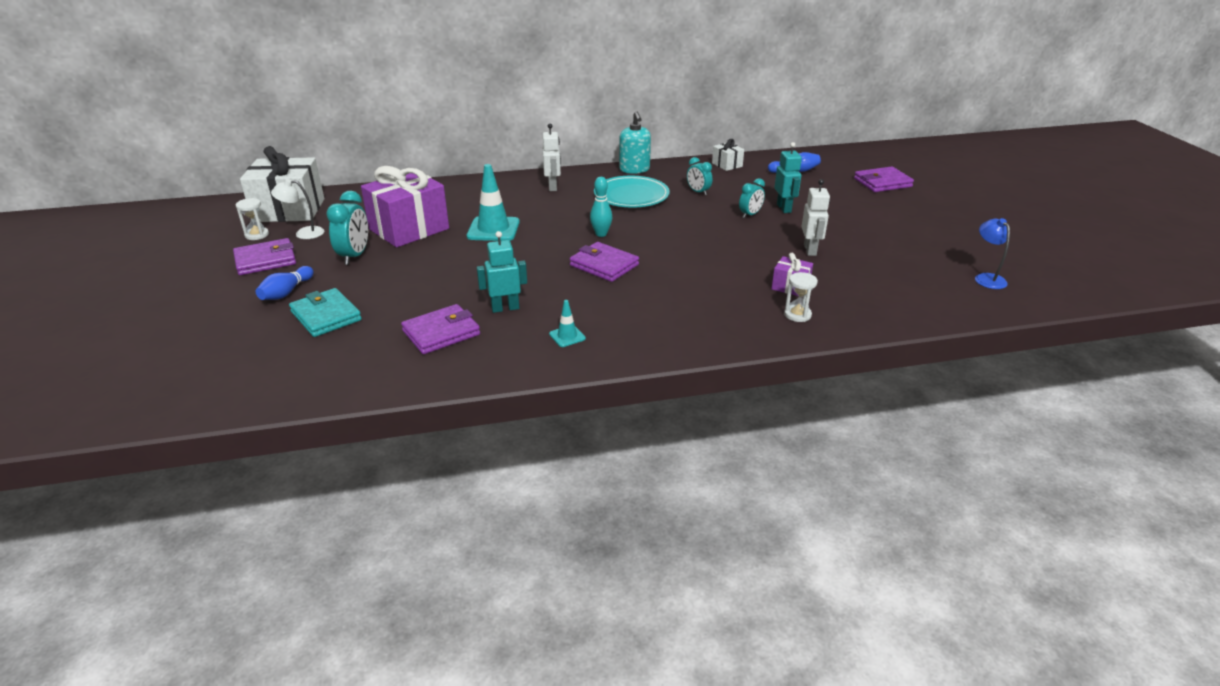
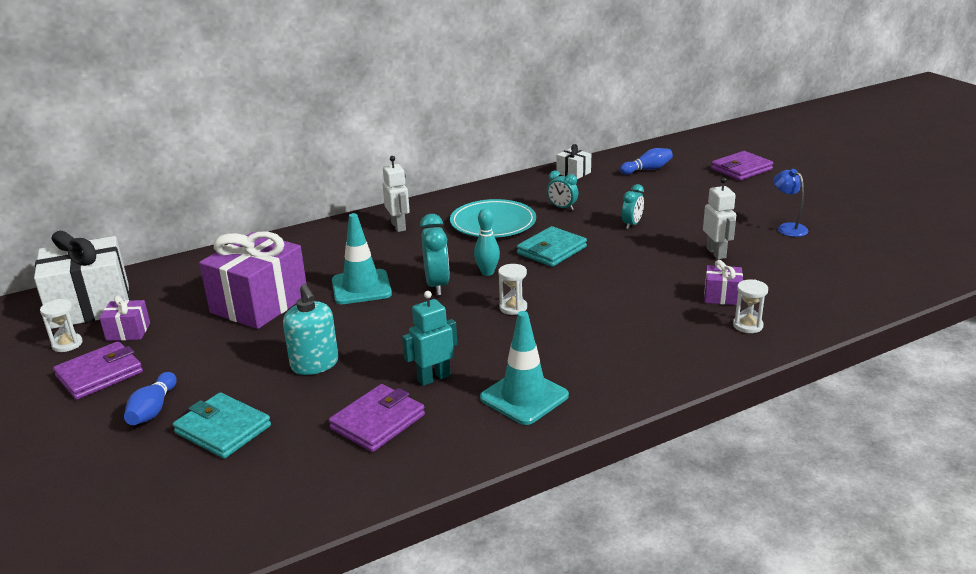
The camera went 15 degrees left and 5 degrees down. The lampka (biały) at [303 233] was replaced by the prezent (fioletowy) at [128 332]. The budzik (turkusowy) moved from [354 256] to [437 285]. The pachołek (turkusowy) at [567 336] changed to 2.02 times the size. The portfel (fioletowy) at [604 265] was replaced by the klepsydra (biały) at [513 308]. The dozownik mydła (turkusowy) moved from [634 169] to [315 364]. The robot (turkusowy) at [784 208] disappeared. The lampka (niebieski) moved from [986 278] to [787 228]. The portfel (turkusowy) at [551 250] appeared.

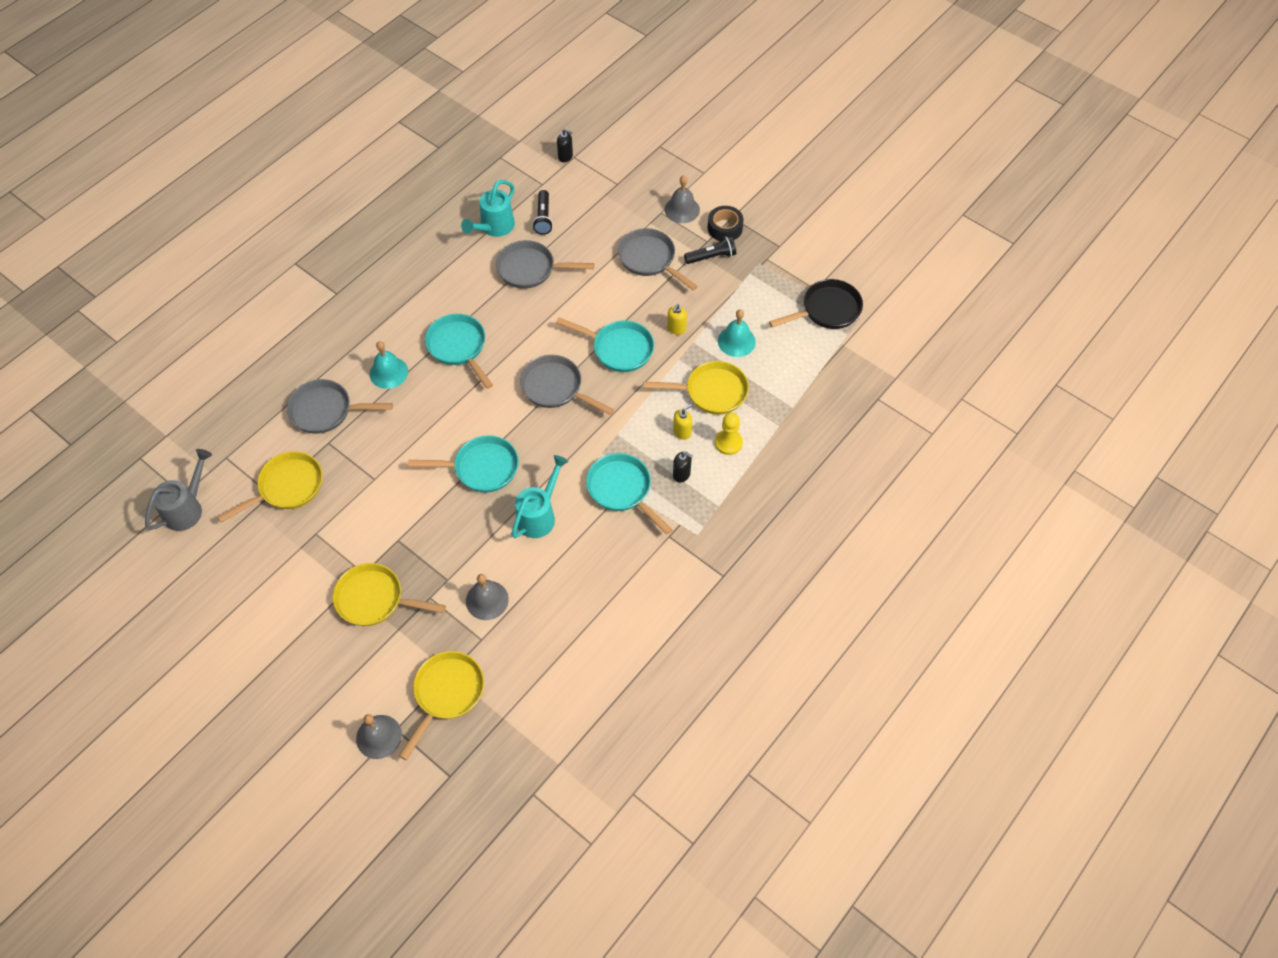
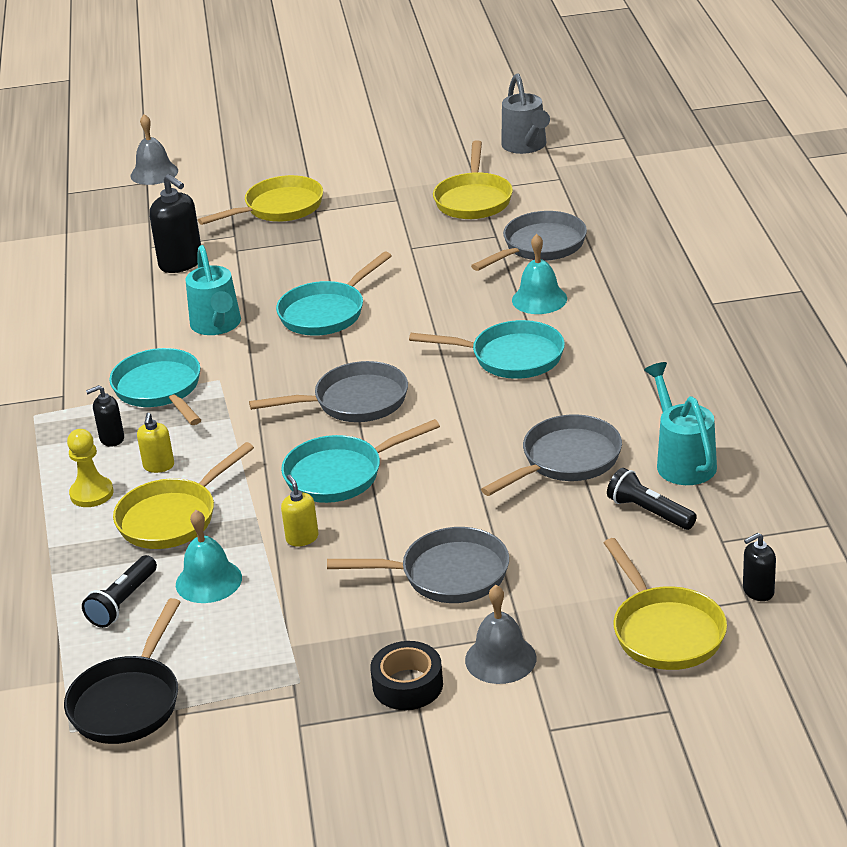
The camera went 135 degrees right and 25 degrees down. The patelnia (żółty) moved from [447 693] to [665 631]. The dzwonek (szary) at [487 600] was replaced by the dozownik mydła (czarny) at [181 263]. The patelnia (turkusowy) at [622 490] turned 120 degrees counterclockwise. The latarka (czarny) moved from [711 257] to [123 602].

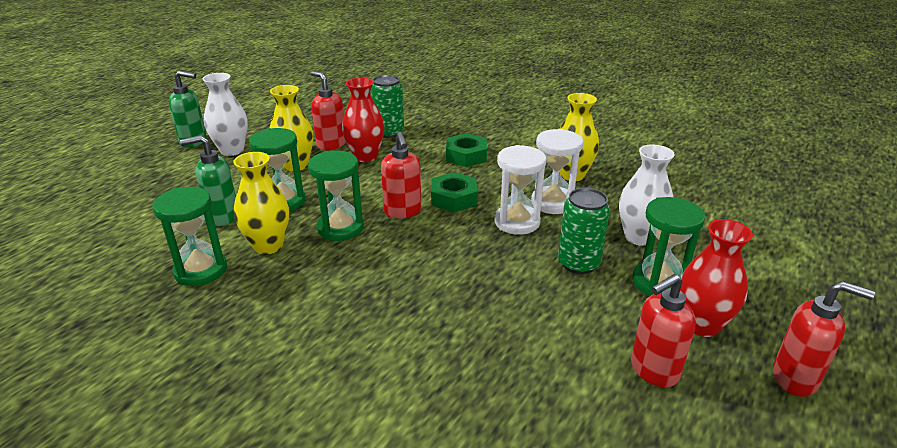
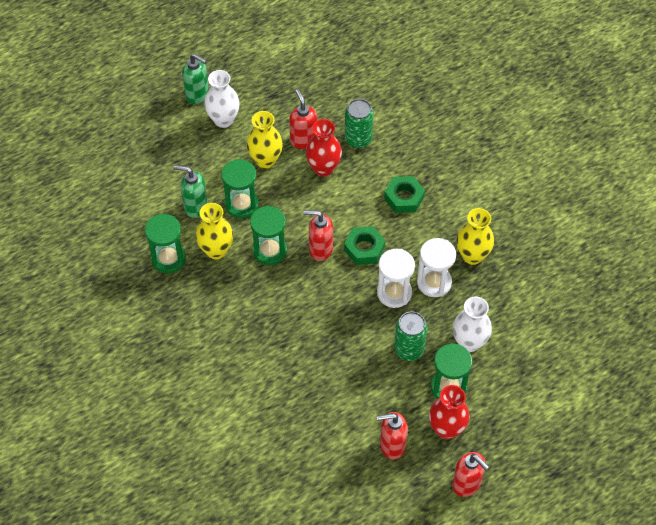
The camera went 25 degrees right and 25 degrees up. The dozownik mydła (czerwony) at [403 211] turned 90 degrees clockwise.

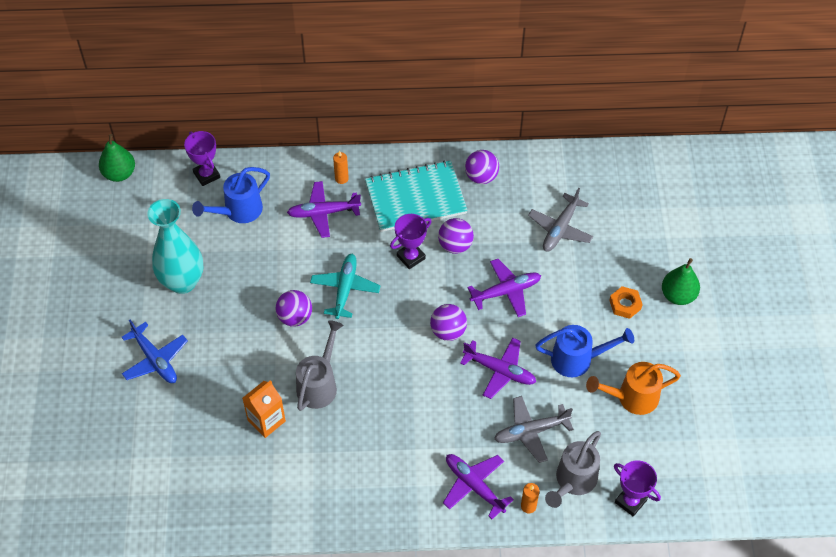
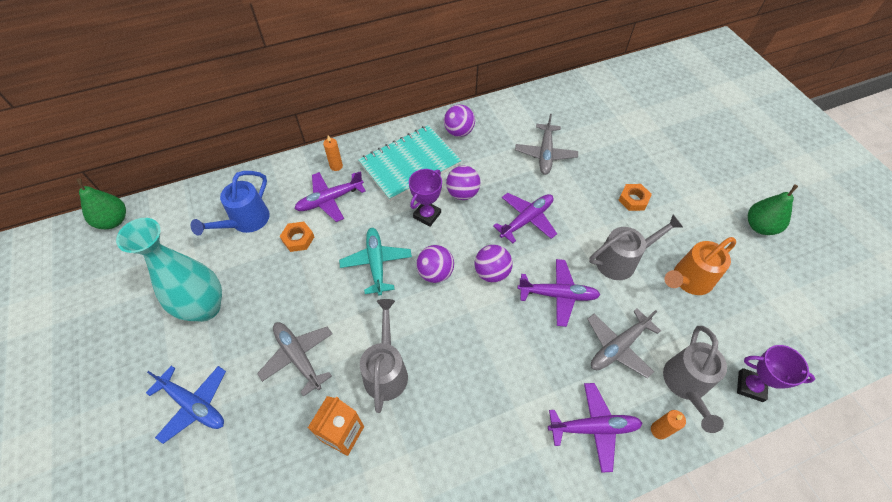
The camera went 20 degrees left and 0 degrees up. The puchar (fioletowy) at [206 175] disappeared. The piłka (fioletowy) moved from [295 317] to [435 273]. The samolot (fioletowy) at [474 486] turned 150 degrees clockwise. The konewka (niebieski) at [578 359] became the konewka (szary) at [621 261]. The gruszka (zielony) moved from [678 295] to [760 226]. The samolot (szary) at [298 357] appeared. The nakrętka (pomarańczowy) at [298 239] appeared.

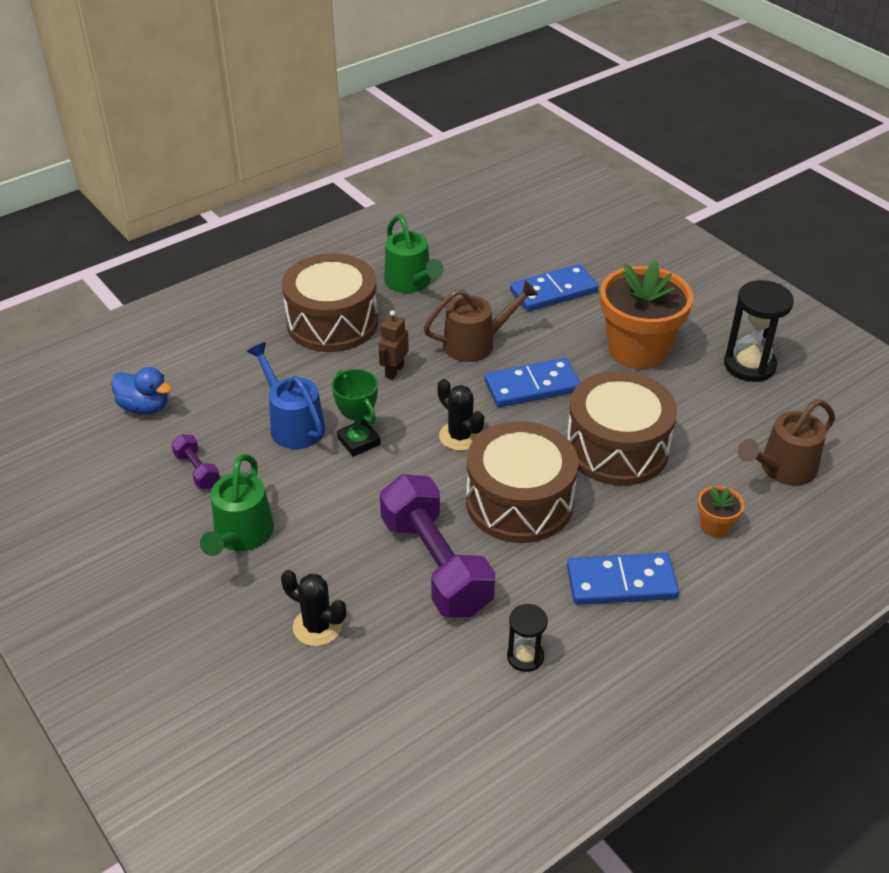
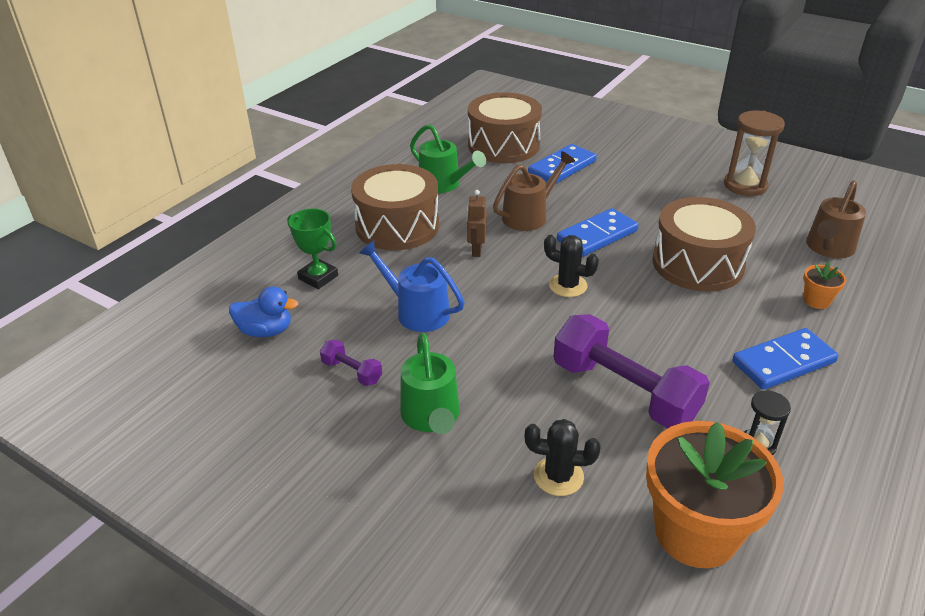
The camera went 20 degrees left and 5 degrees down. The puchar (zielony) moved from [359 441] to [318 277]. The bęben (brązowy) moved from [519 502] to [503 145]. The doniczka (pomarańczowy) moved from [638 350] to [695 532]. The klepsydra (czarny) at [749 365] became the klepsydra (brązowy) at [745 185].

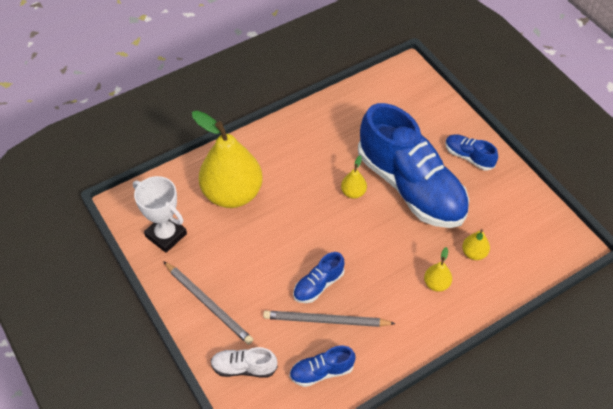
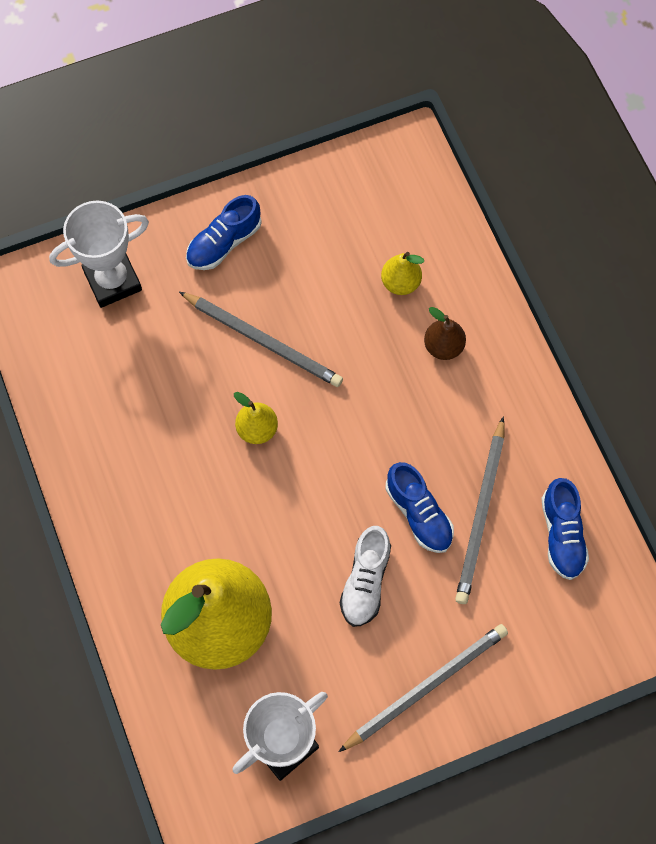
The camera went 80 degrees left and 15 degrees up. The but (biały) moved from [244 367] to [365 581]. The but (niebieski) at [410 186] was replaced by the ołówek (szary) at [263 341]. The gruszka (żółty) at [436 284] became the gruszka (brązowy) at [443 346]. The puchar (biały) at [113 281] appeared.

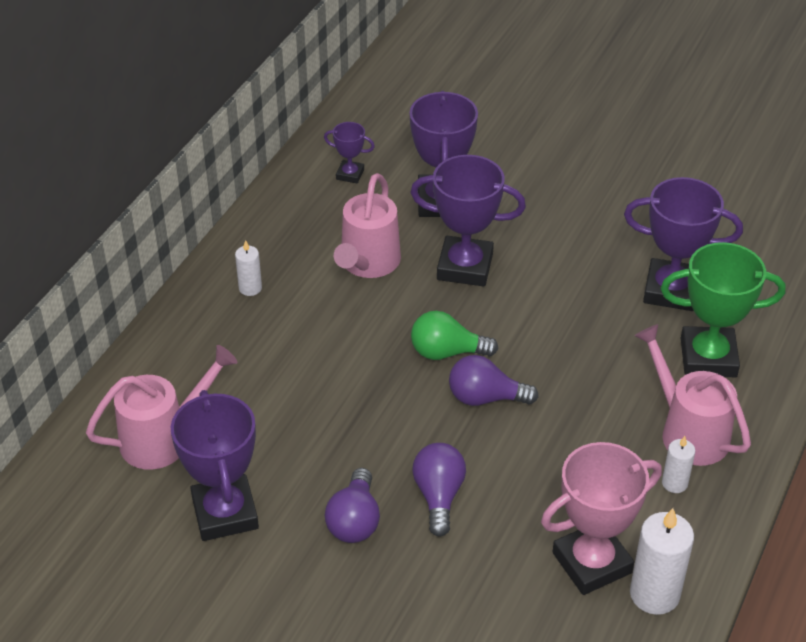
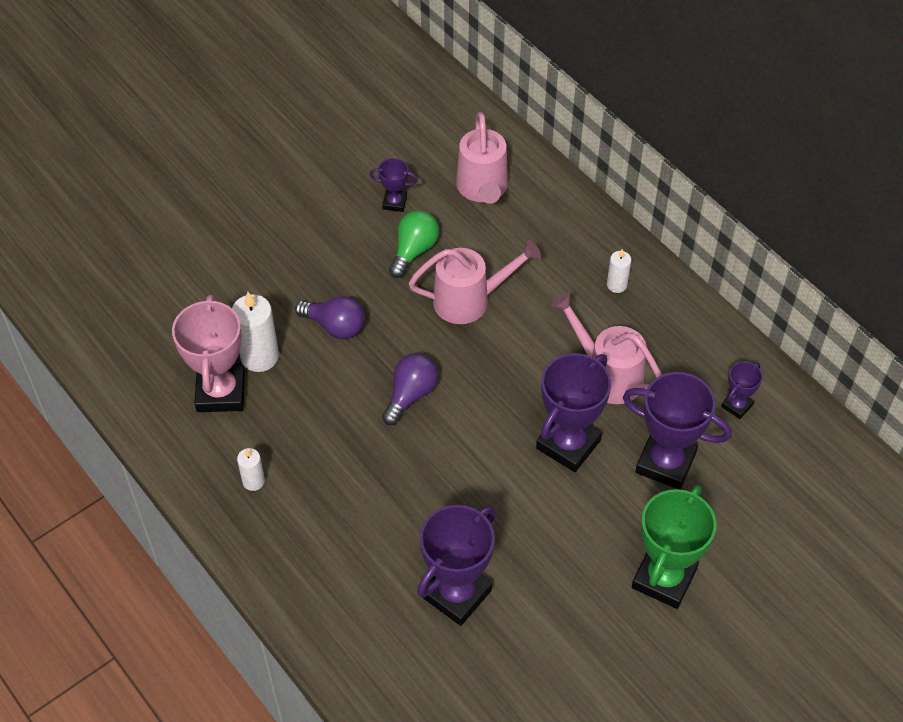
The camera went 115 degrees right and 10 degrees up. The puchar (fioletowy) at [225 513] changed to 0.50 times the size. The żarówka (fioletowy) at [354 521] disappeared. The żarówka (zielony) moved from [447 352] to [414 251]. The świeca (biały) moved from [654 594] to [259 356]. The konewka (różowy) moved from [687 431] to [470 300]. The puchar (zielony) moved from [708 357] to [664 578].

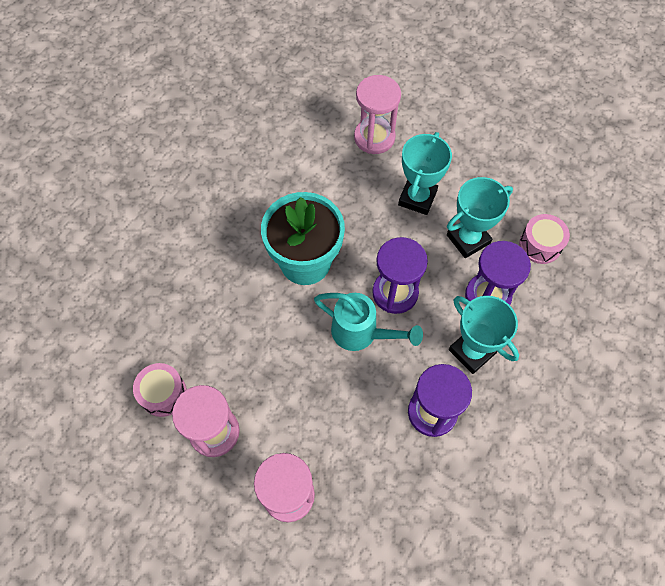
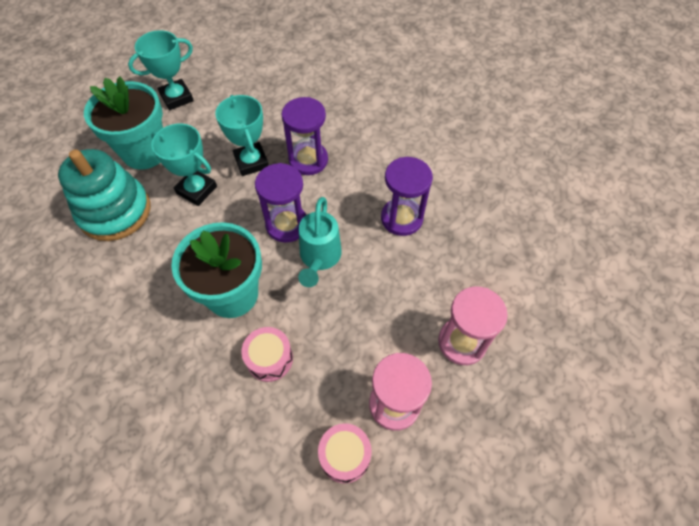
The camera went 80 degrees left and 5 degrees down. The konewka (turkusowy) at [361 333] turned 150 degrees clockwise. The klepsydra (różowy) at [374 137] was replaced by the zabawka nakładanka (turkusowy) at [115 211]. The puchar (turkusowy) moved from [472 351] to [177 98]. The bęben (różowy) moved from [540 245] to [269 359]. The doniczka (turkusowy) at [145 152] appeared.

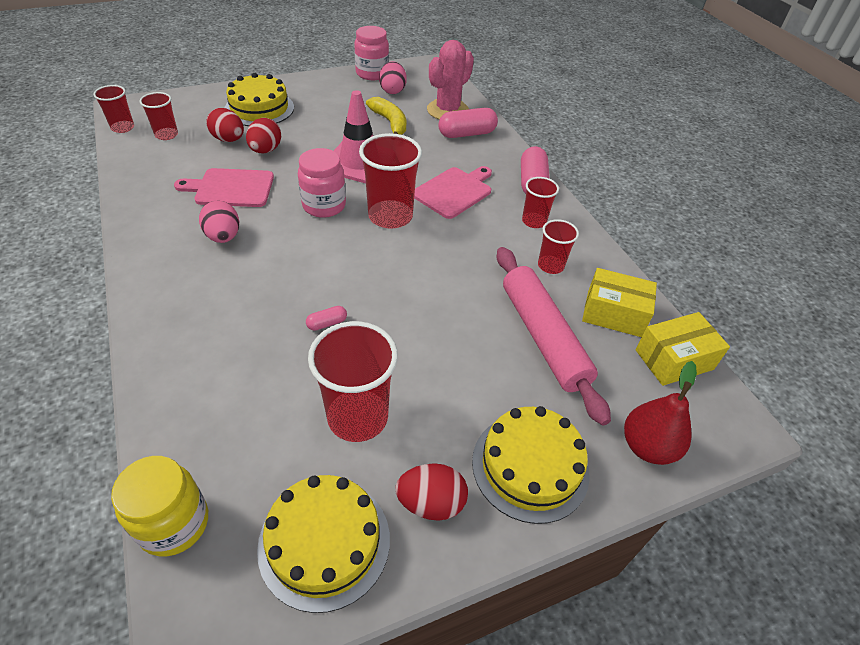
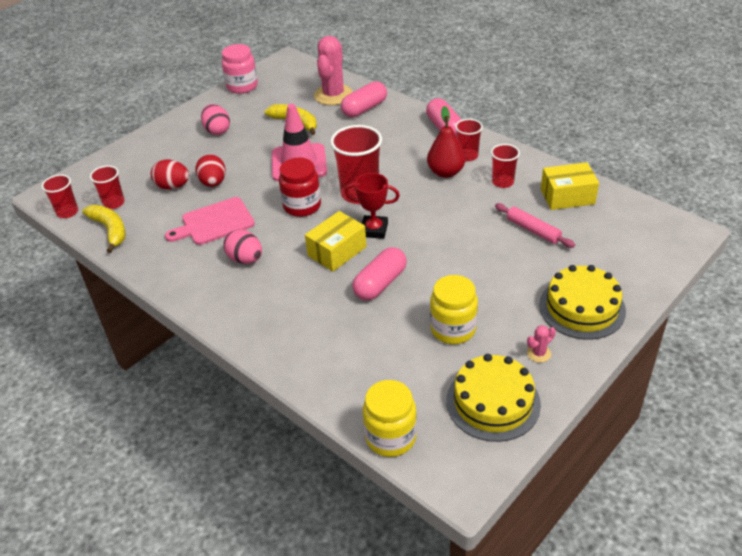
The camera went 20 degrees left and 5 degrees down. The tort (żółty) at [259 108] disappeared. The słoik (różowy) at [324 206] became the słoik (czerwony) at [302 206]. The kapsułka (różowy) at [327 323] changed to 2.06 times the size. The szklanka (czerwony) at [357 417] was replaced by the słoik (żółty) at [453 329]. The jajko (różowy) moved from [392 90] to [217 130]. The jajko (czerwony) at [431 503] was replaced by the kaktus (różowy) at [539 353]. The deska do krojenia (różowy) at [454 191] disappeared. The wałek do ciasta (różowy) at [543 337] changed to 0.54 times the size. The gruszka (czerwony) moved from [647 447] to [445 172]. The pudełko (żółty) moved from [674 359] to [337 251]. The banan (żółty) at [110 230] appeared. The puchar (czerwony) at [374 230] appeared.

